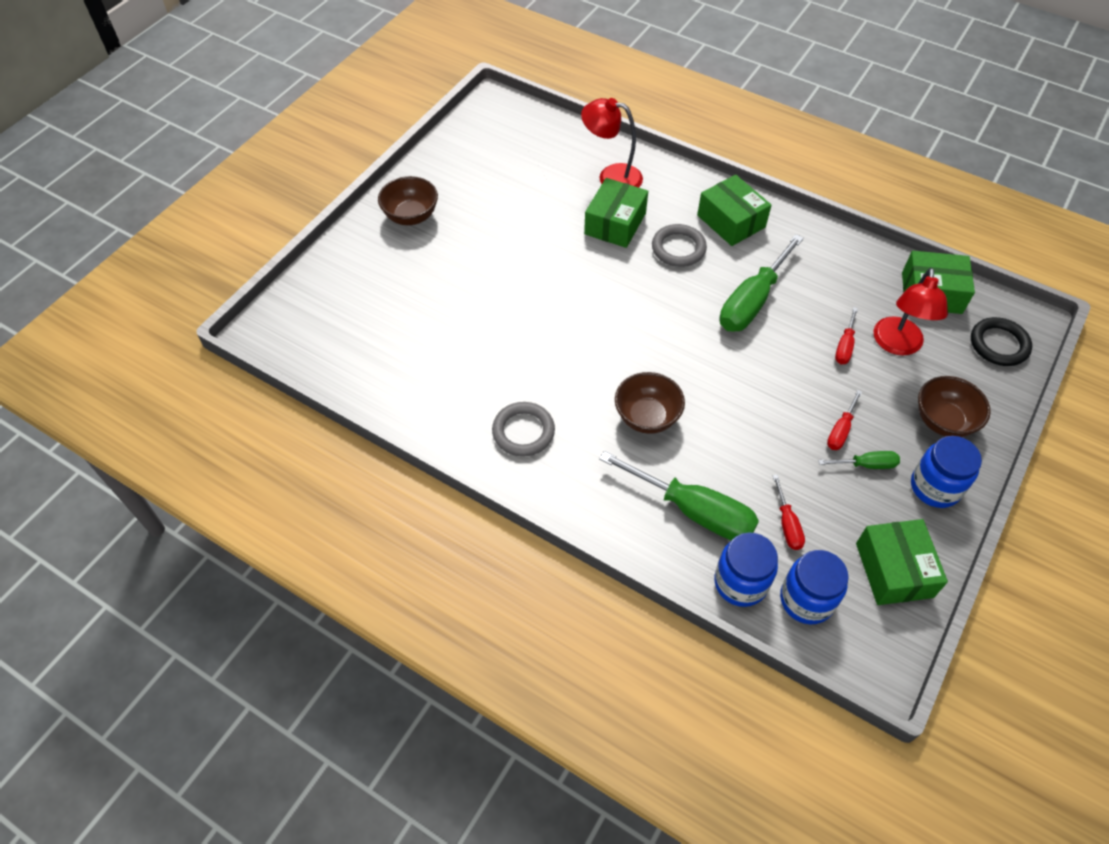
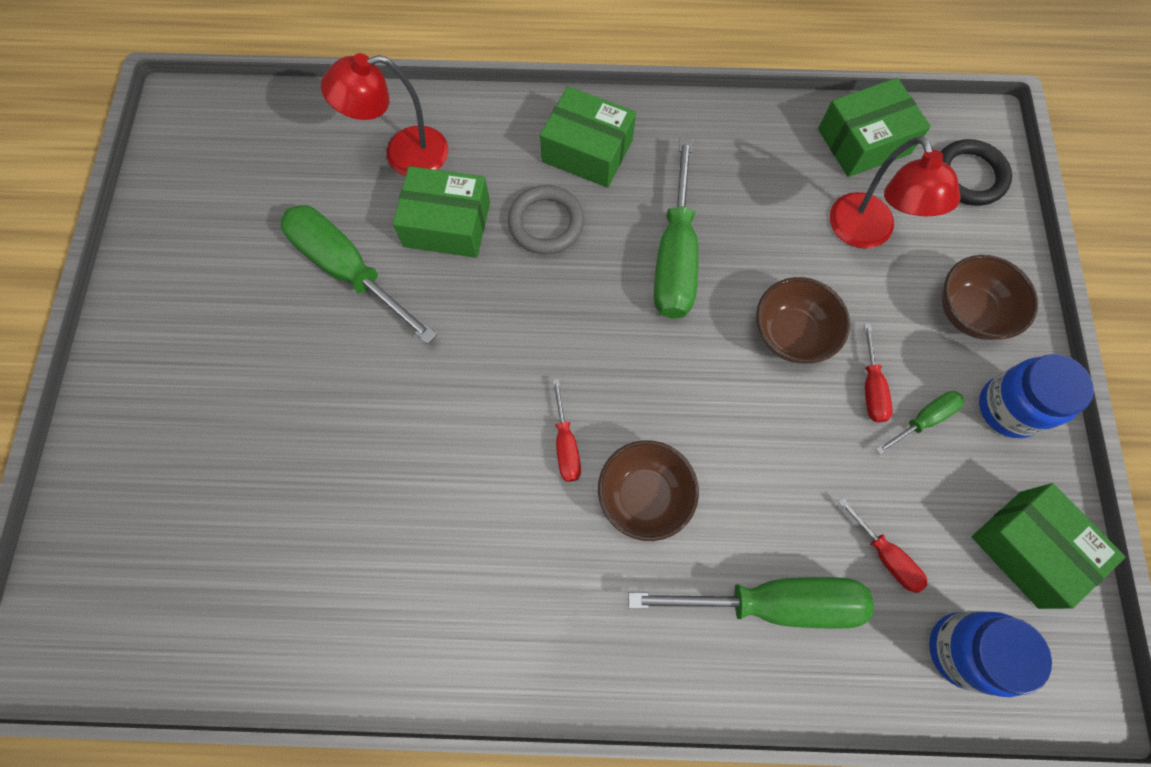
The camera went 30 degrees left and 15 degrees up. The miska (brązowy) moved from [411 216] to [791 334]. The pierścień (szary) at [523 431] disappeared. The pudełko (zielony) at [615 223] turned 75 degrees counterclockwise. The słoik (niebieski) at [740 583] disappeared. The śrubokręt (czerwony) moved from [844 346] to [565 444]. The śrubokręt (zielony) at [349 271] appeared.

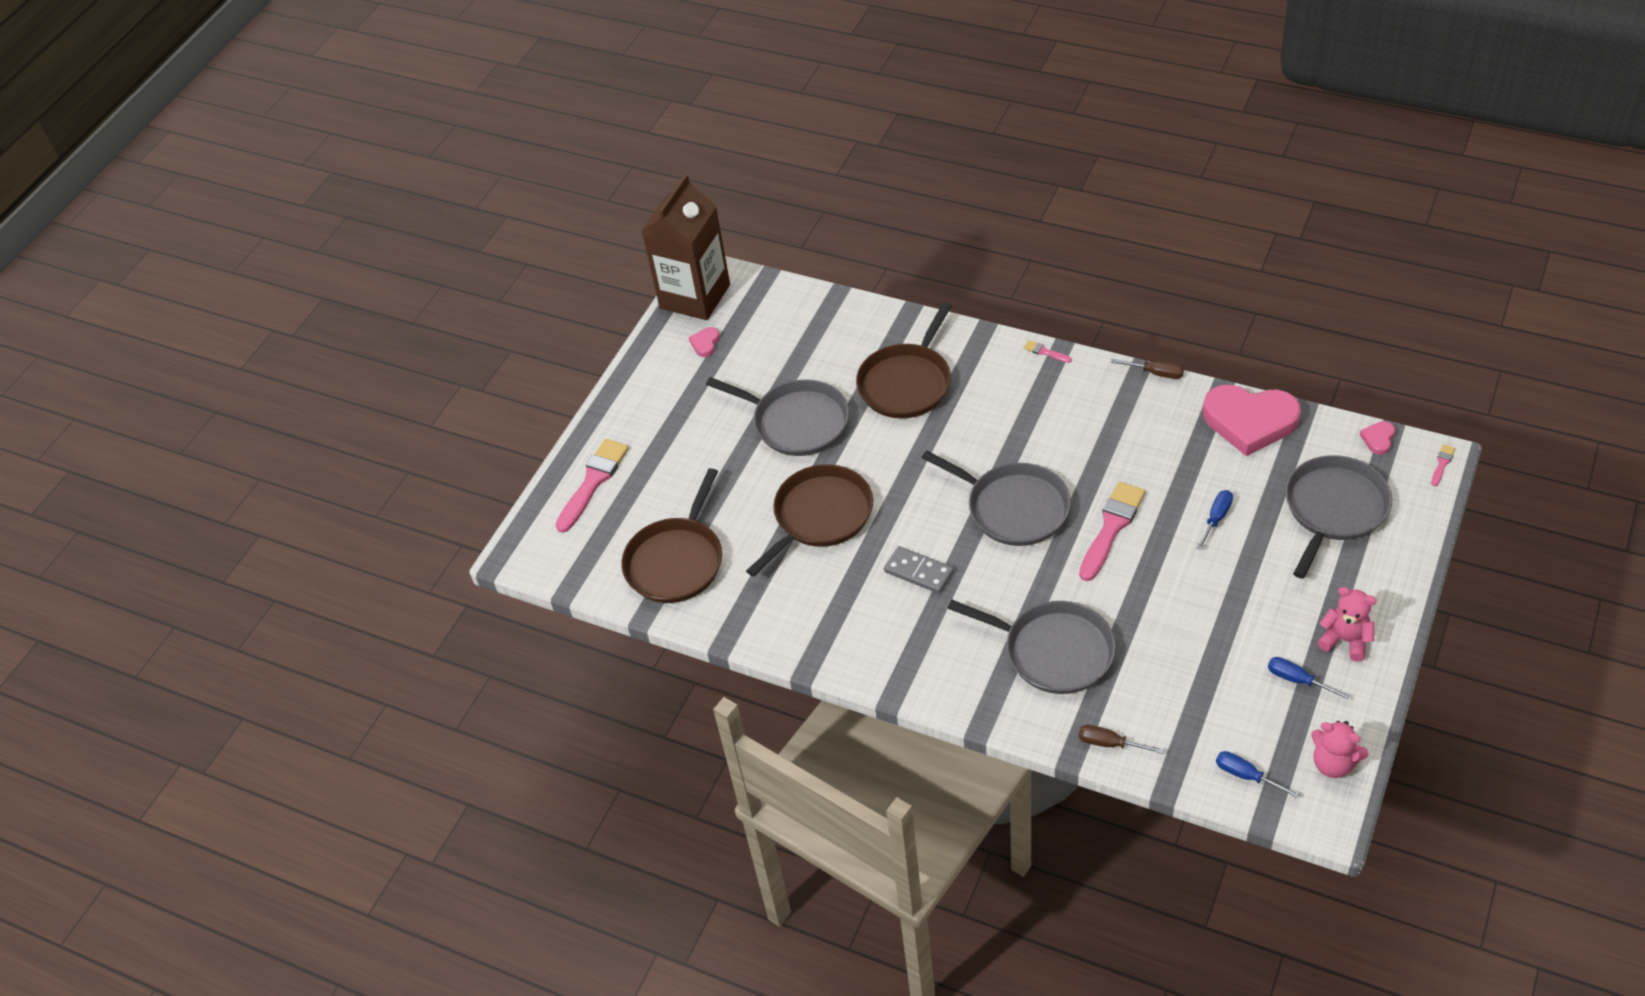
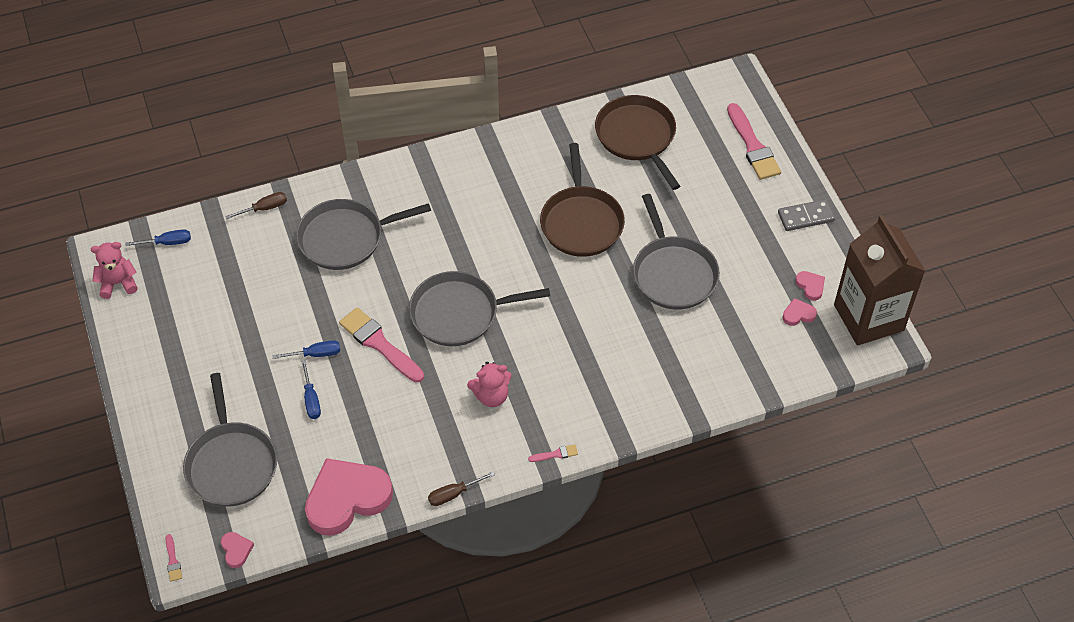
The camera went 130 degrees right and 5 degrees up. The patelnia (szary) at [796 422] turned 90 degrees counterclockwise. The patelnia (brązowy) at [907 383] disappeared. The kostka domina (szary) moved from [919 572] to [805 217]. The pędzel (różowy) at [1111 527] turned 150 degrees clockwise. The śrubokręt (niebieski) moved from [1297 680] to [315 354]. The miś (różowy) moved from [1345 640] to [491 396]. The serce (różowy) at [798 314] appeared.

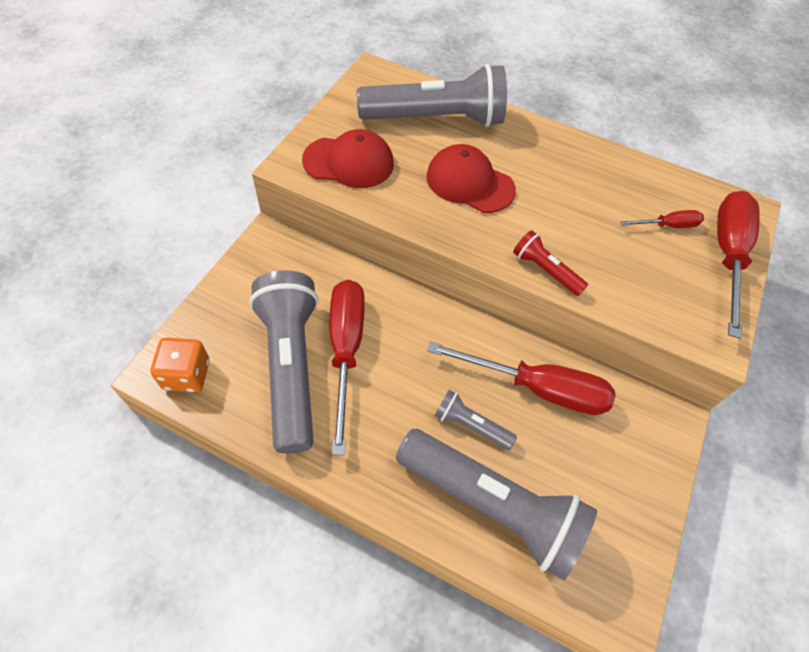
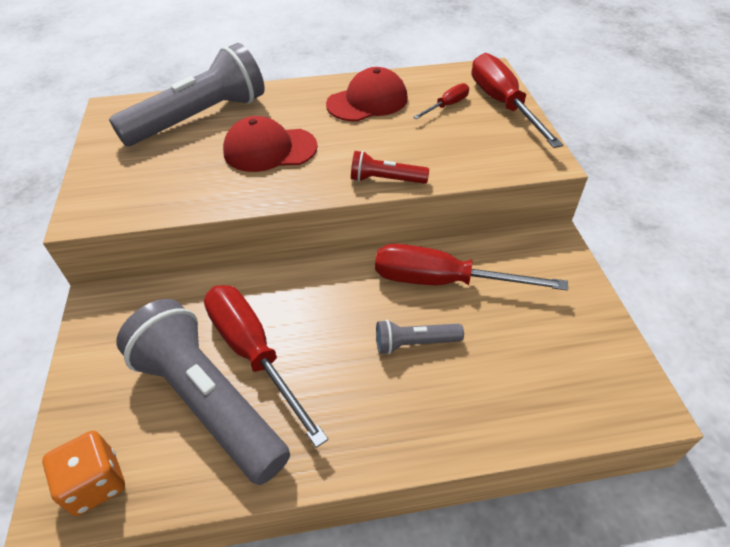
The camera went 30 degrees left and 10 degrees down. The czapka (czerwony) moved from [349 162] to [367 101]. The latarka (szary) at [491 505] disappeared. The śrubokręt (czerwony) at [537 388] turned 150 degrees counterclockwise.

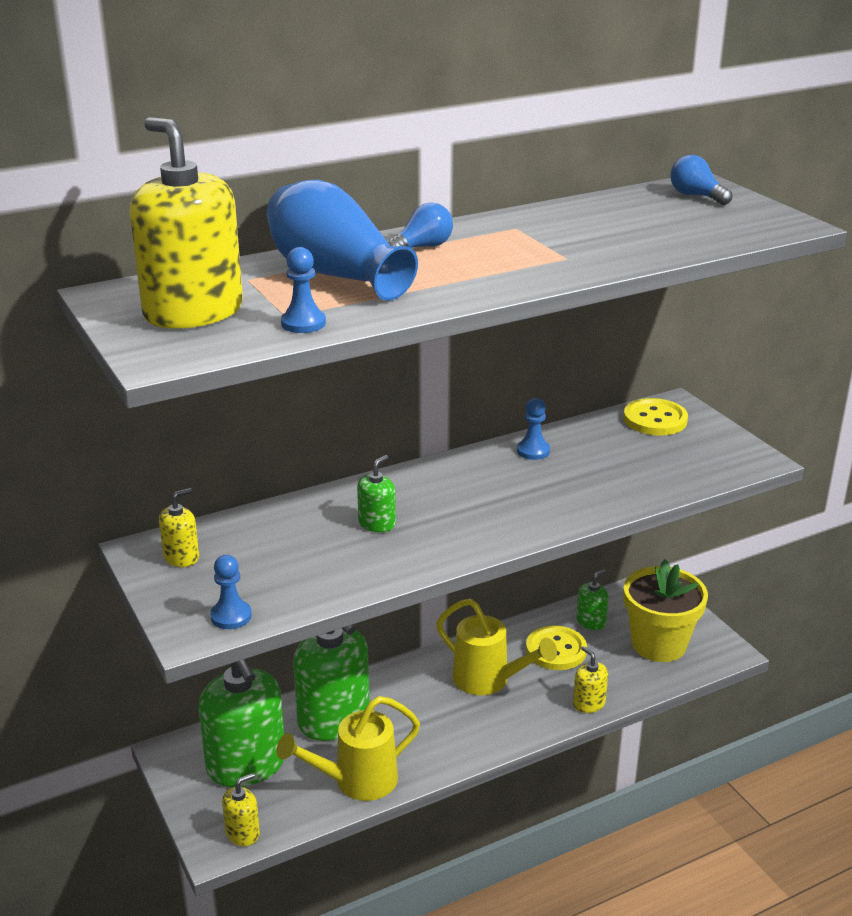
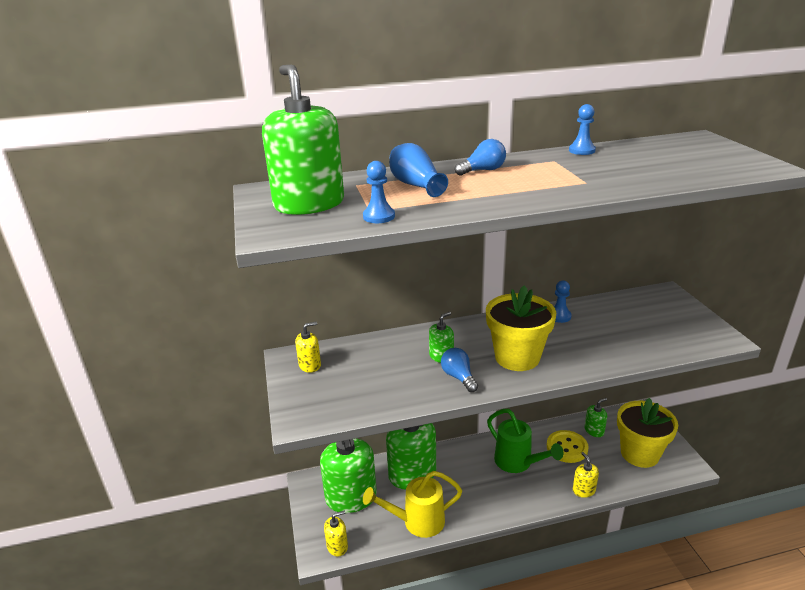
The camera went 15 degrees right and 0 degrees up. The dozownik mydła (żółty) at [193 312] became the dozownik mydła (zielony) at [309 204]. The pionek (niebieski) moved from [231 616] to [581 150]. The wazon (niebieski) at [335 275] changed to 0.63 times the size. The konewka (żółty) at [488 680] became the konewka (zielony) at [517 463]. The guzik (żółty) at [655 419] disappeared. The żarówka (niebieski) moved from [696 196] to [459 377]. The doniczka (żółty) at [517 357] appeared.

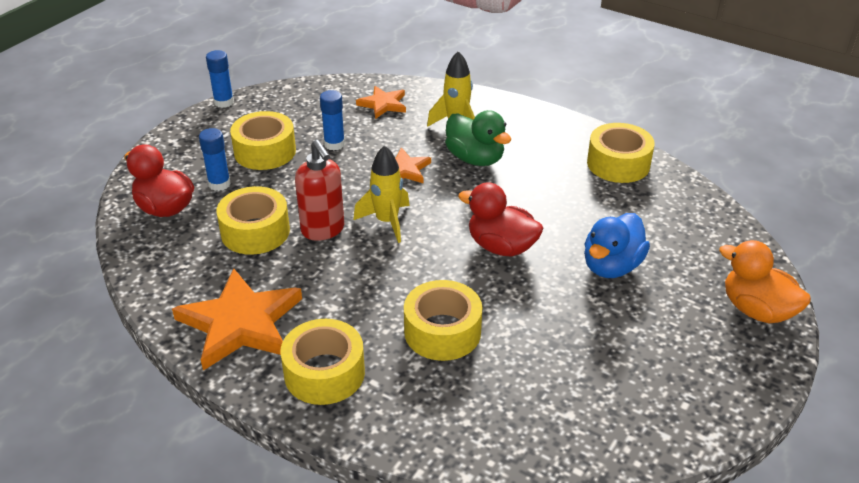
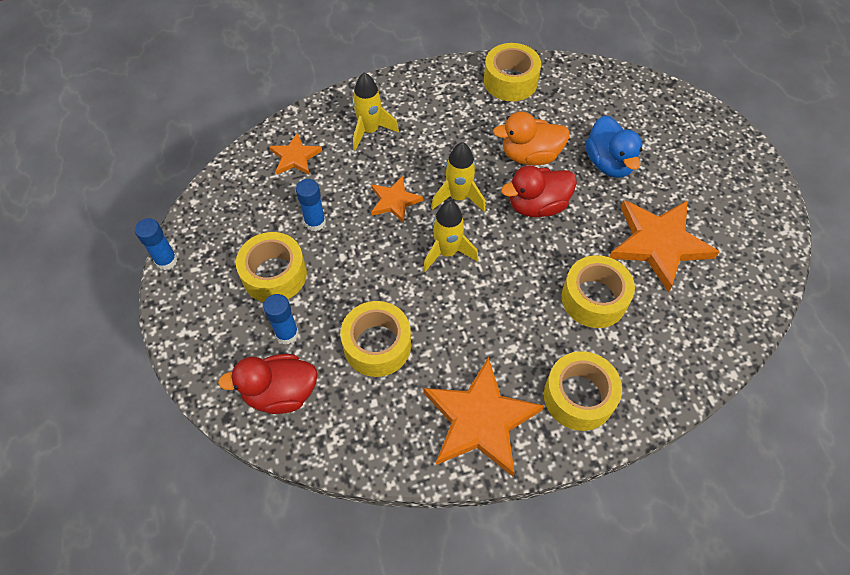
The camera went 50 degrees left and 20 degrees up. The dozownik mydła (czerwony) at [323 230] disappeared. The kaczka (zielony) at [475 159] disappeared. The kaczka (pomarańczowy) moved from [757 310] to [530 156]. The rakieta (żółty) at [458 197] appeared. The gwiazda (pomarańczowy) at [658 244] appeared.

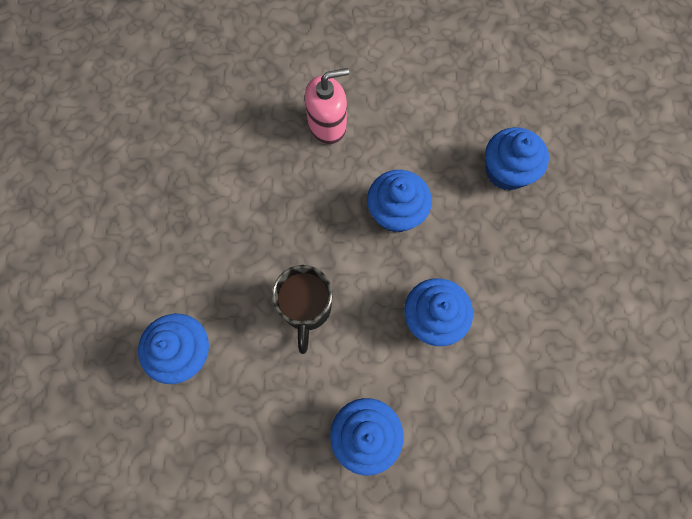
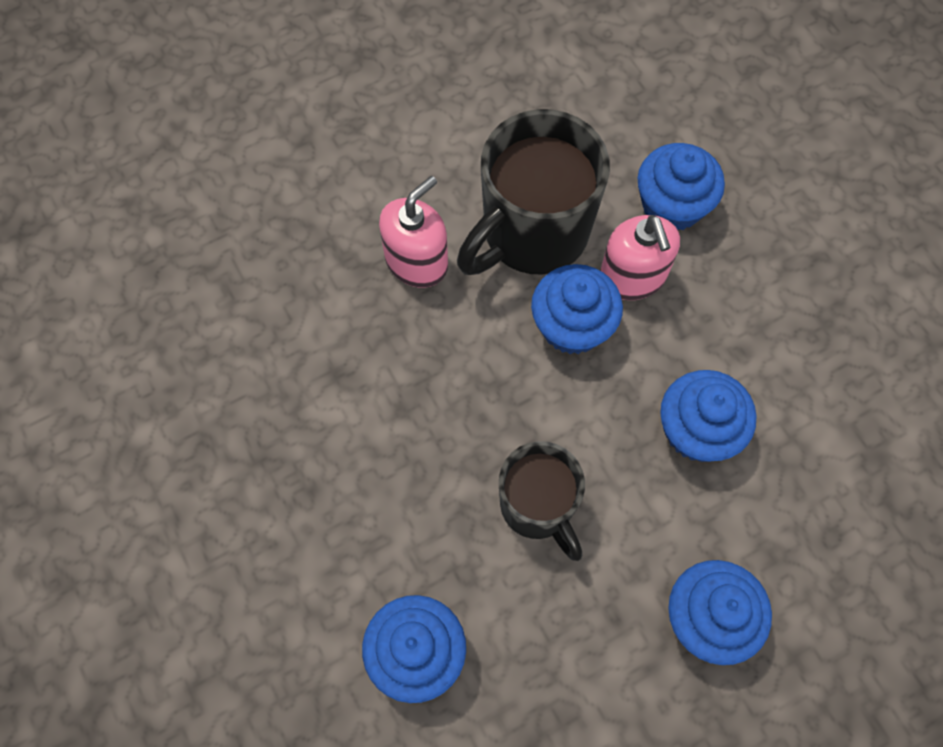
The camera went 30 degrees left and 5 degrees down. The kubek (czarny) at [532 234] appeared. The dozownik mydła (różowy) at [632 277] appeared.

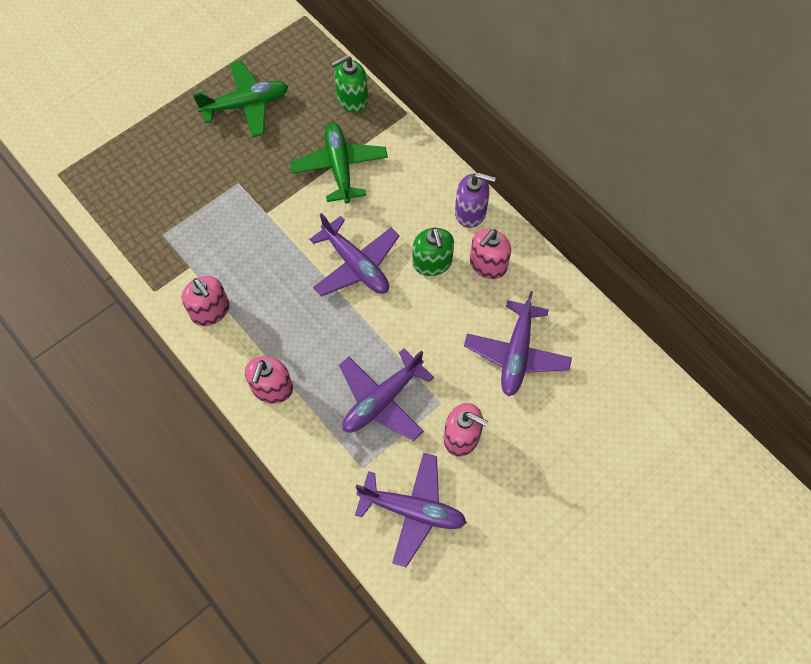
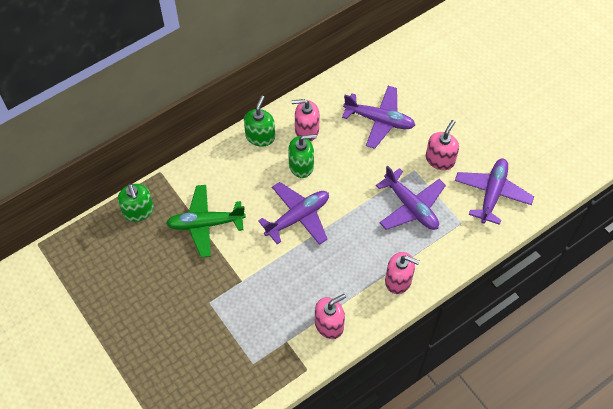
The camera went 85 degrees left and 5 degrees down. The samolot (zielony) at [246 105] disappeared. The dozownik mydła (fioletowy) at [470 212] became the dozownik mydła (zielony) at [260 136]. The dozownik mydła (różowy) at [488 264] turned 135 degrees clockwise.

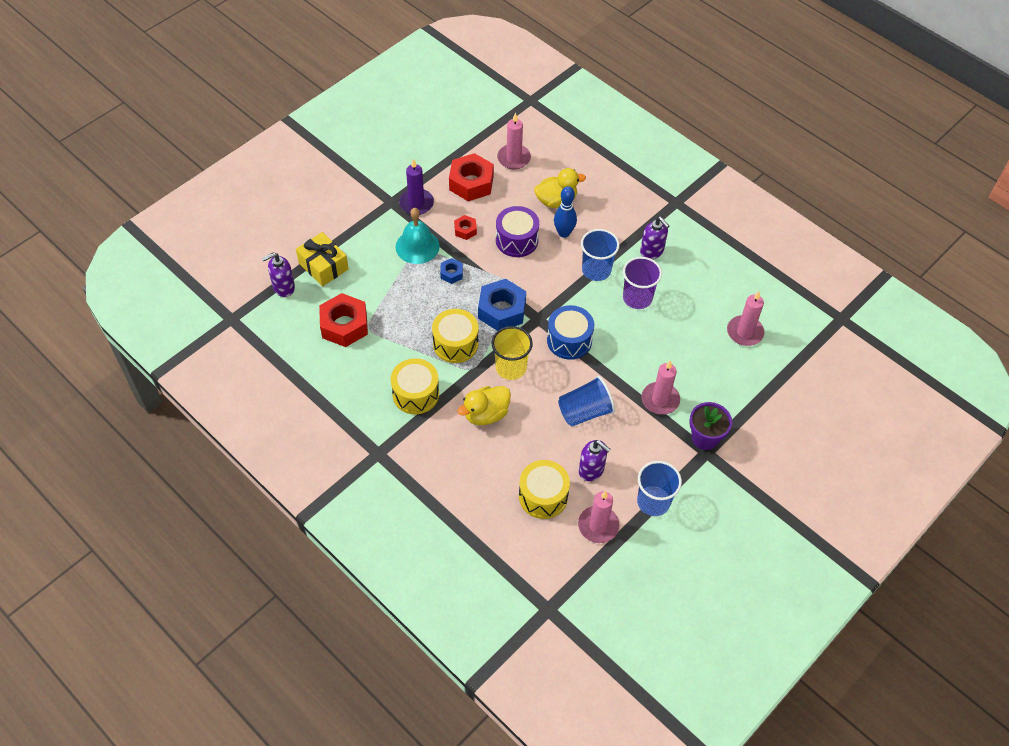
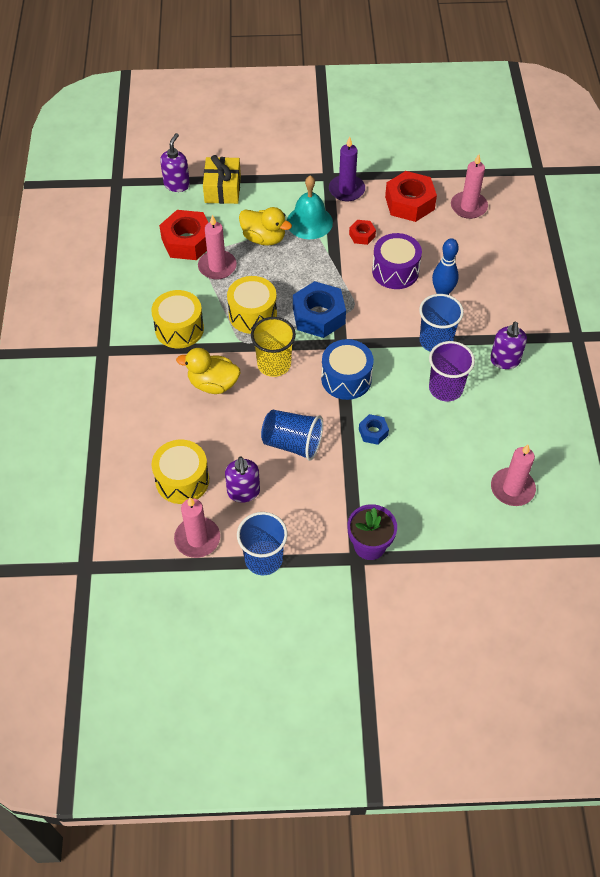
The camera went 45 degrees right and 0 degrees up. The dozownik mydła (fioletowy) at [283 287] turned 90 degrees clockwise. The nakrętka (niebieski) moved from [451 273] to [373 432]. The kaczka (żółty) moved from [556 201] to [264 238]. The świeca (różowy) moved from [660 400] to [217 266].

